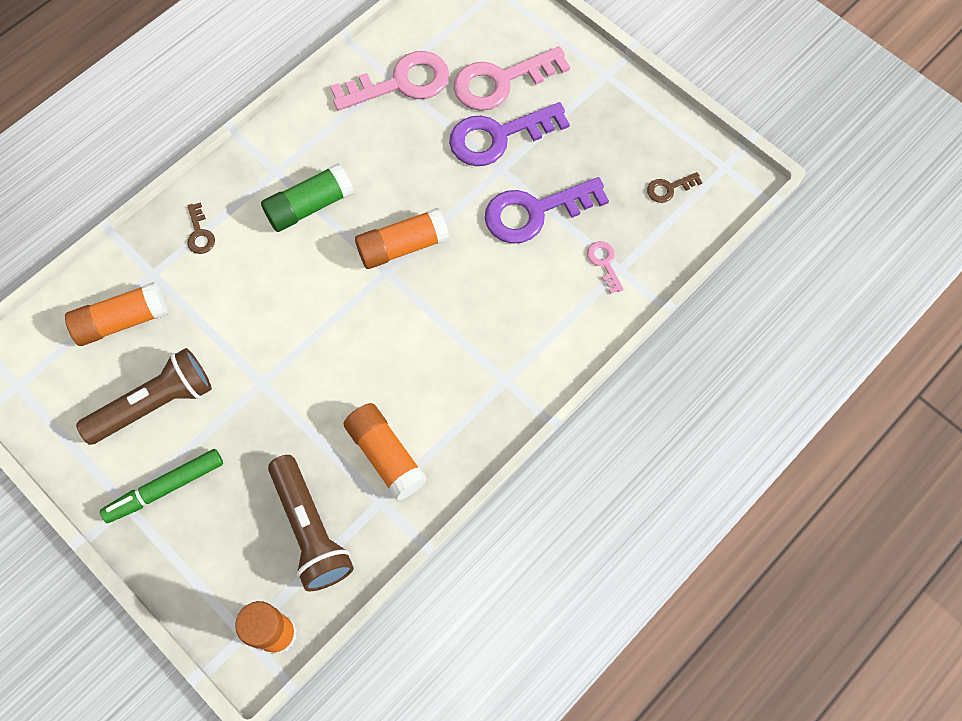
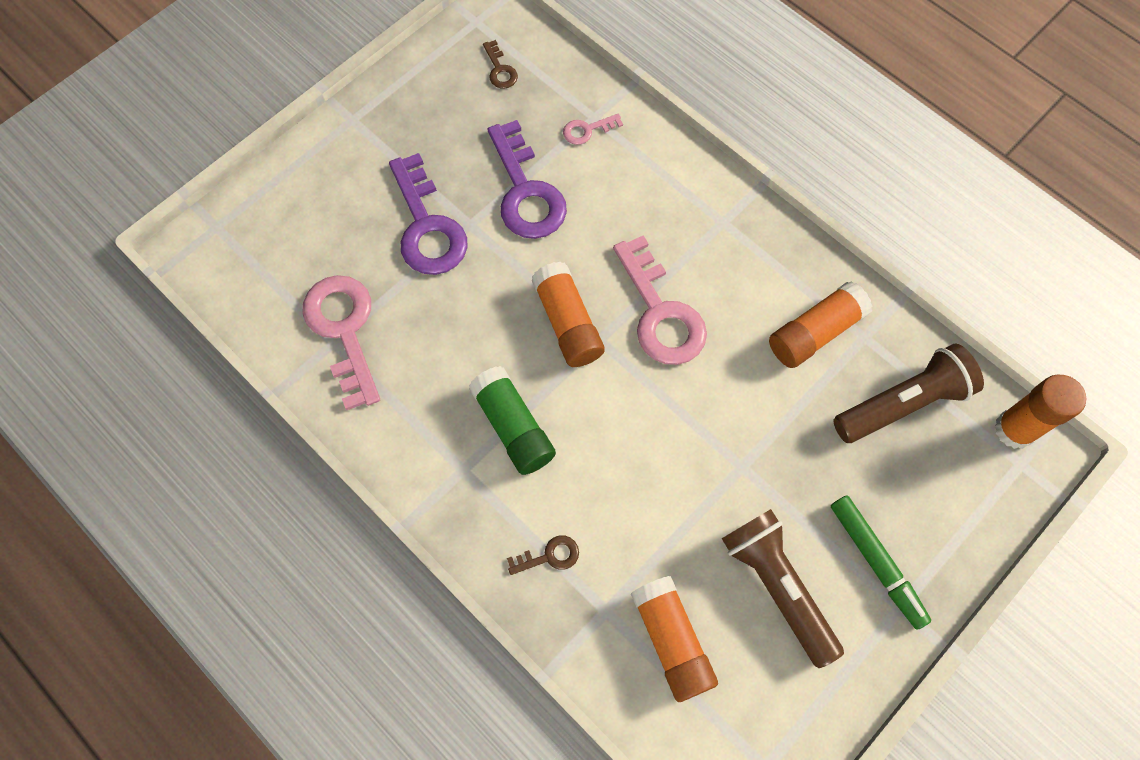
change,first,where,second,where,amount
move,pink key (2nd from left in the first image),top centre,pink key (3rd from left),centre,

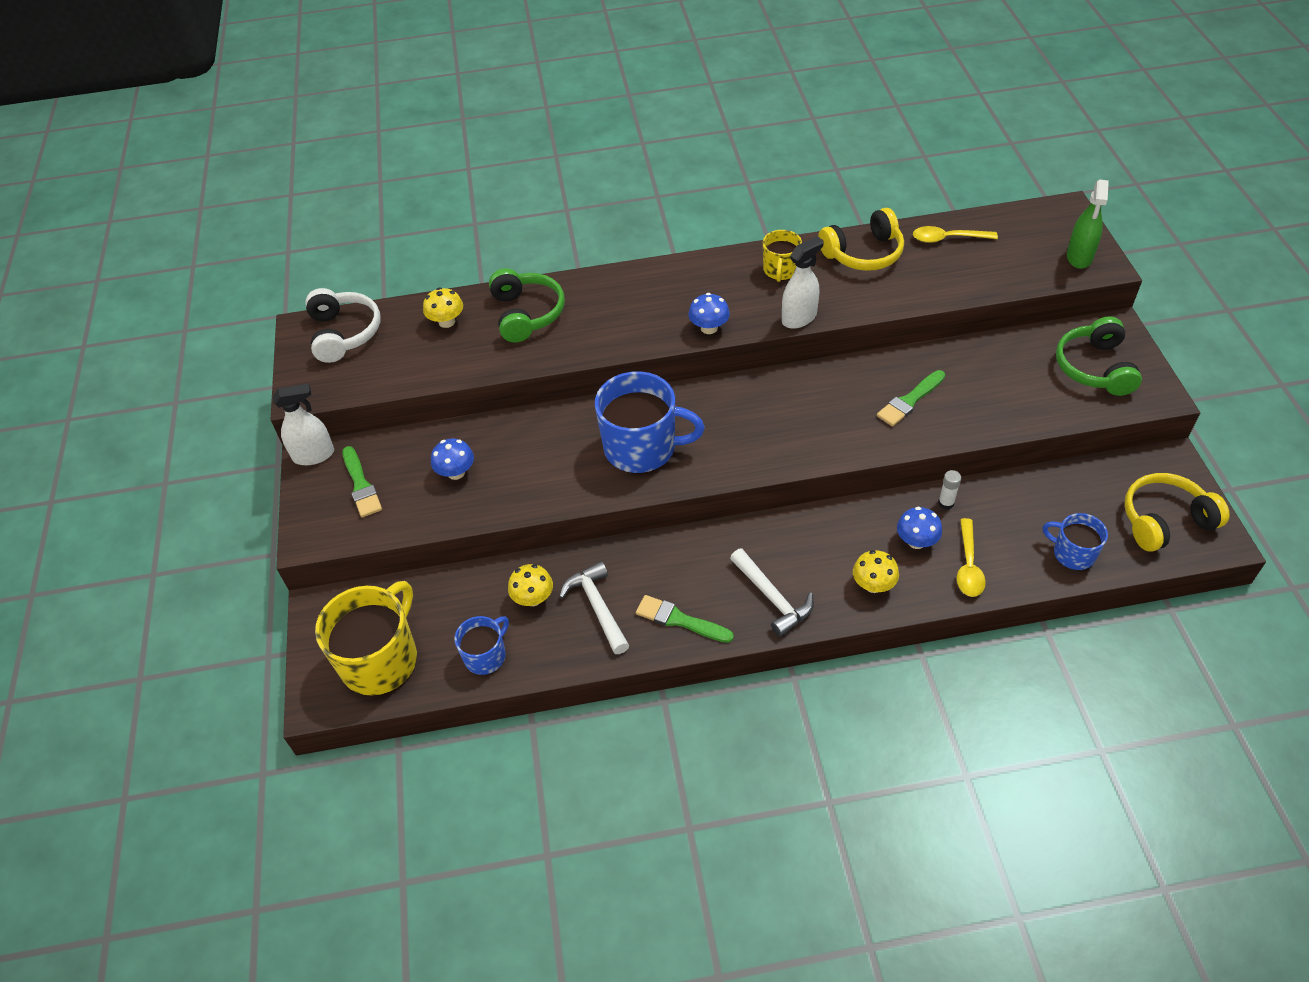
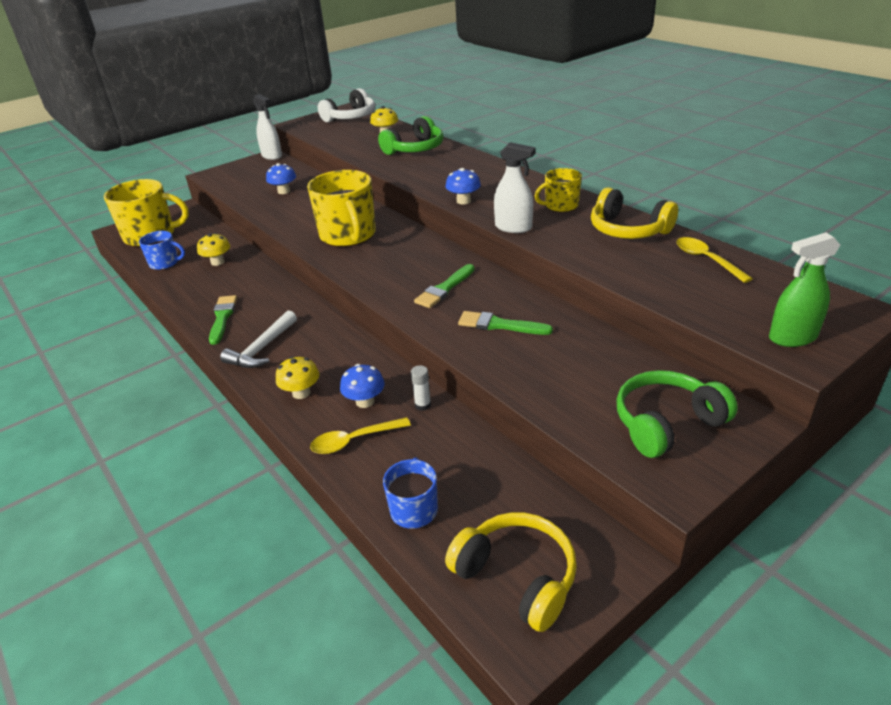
change,first,where,second,where,amount
recolor,blue mug (2nd from left),centre,yellow mug (2nd from left),top centre,
move,green brush (1st from left in the first image),middle left,green brush (2nd from left),centre,
delete,white hammer (1st from left),centre,,,

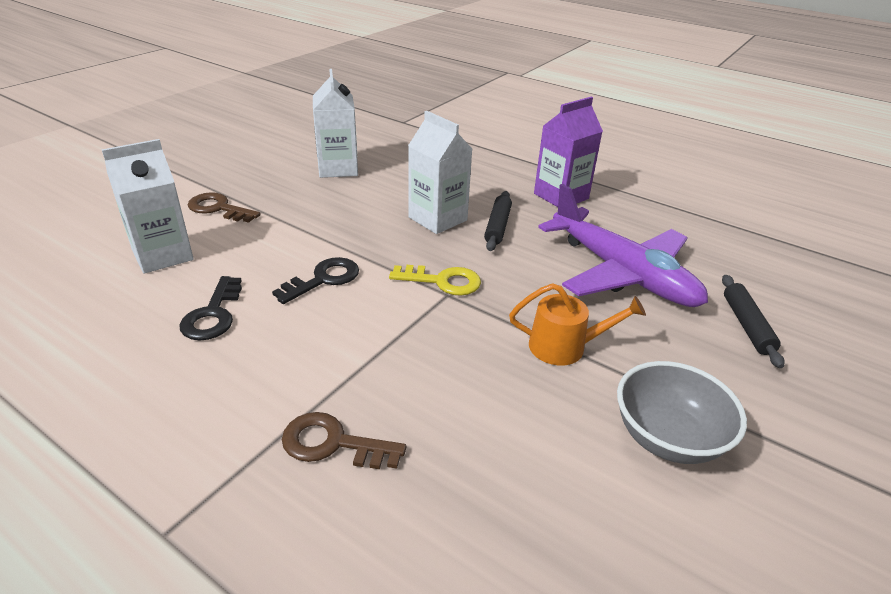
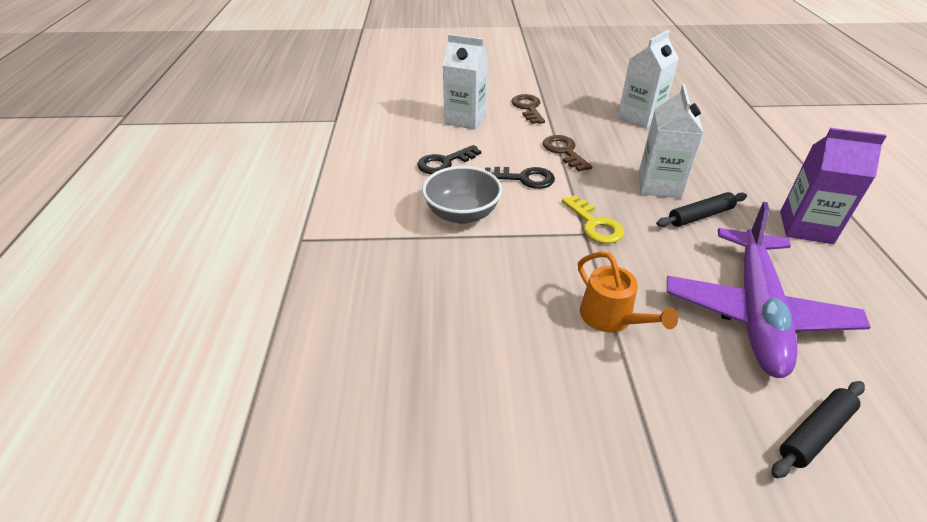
change,first,where,second,where,amount
move,grey bowl,bottom right,,centre,
move,brown key (2nd from left),bottom centre,,top centre,

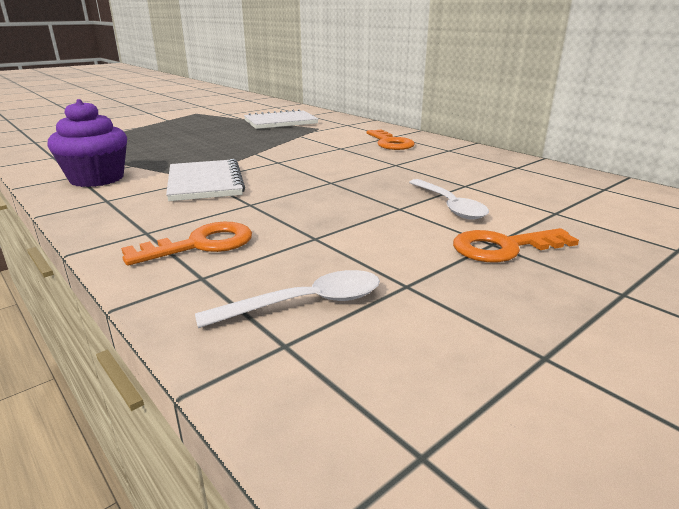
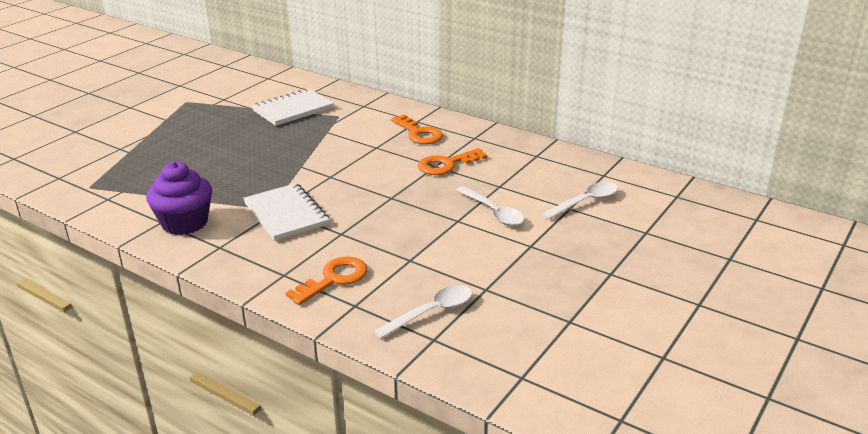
change,first,where,second,where,amount
move,orange key (3rd from left),middle right,,centre,
insert,,,white spoon (3rd from left),middle right,

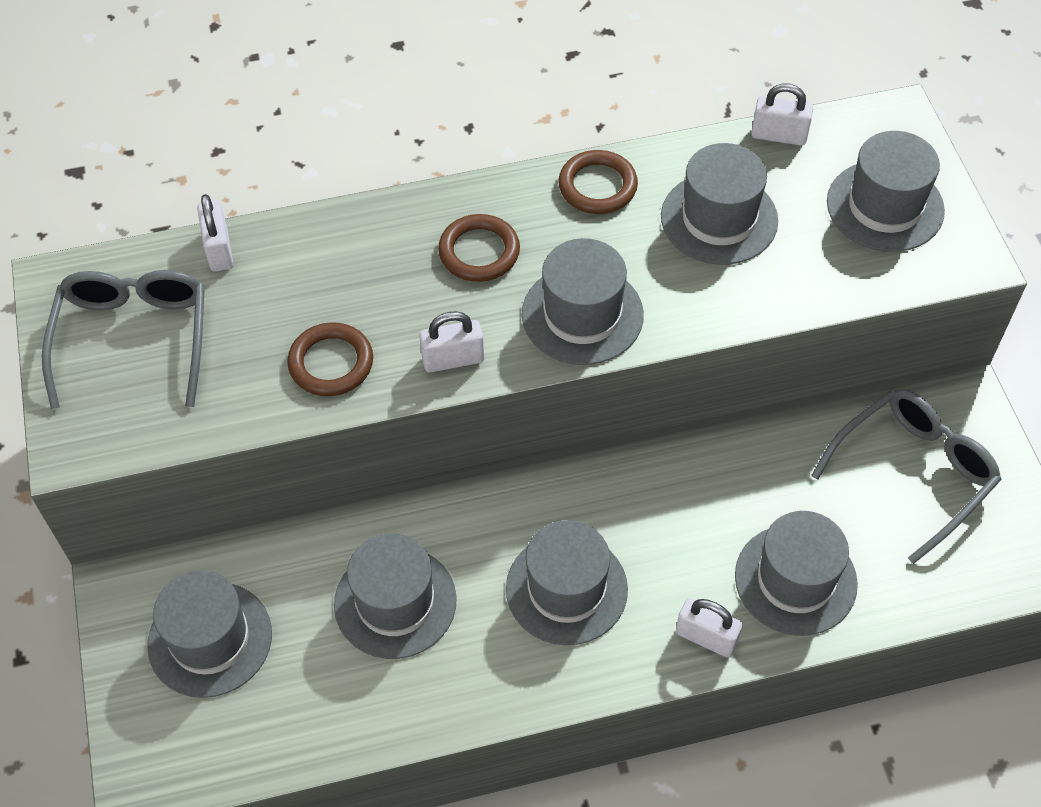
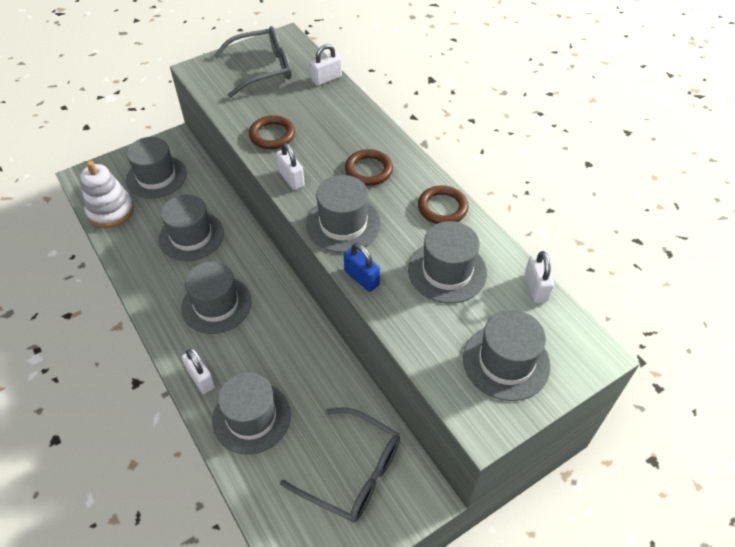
change,first,where,second,where,amount
rotate,white padlock (3rd from left in the first image),bottom right,white padlock (1st from left),bottom left,45 degrees counterclockwise
insert,,,white stacking toy,middle left,
insert,,,blue padlock,centre,

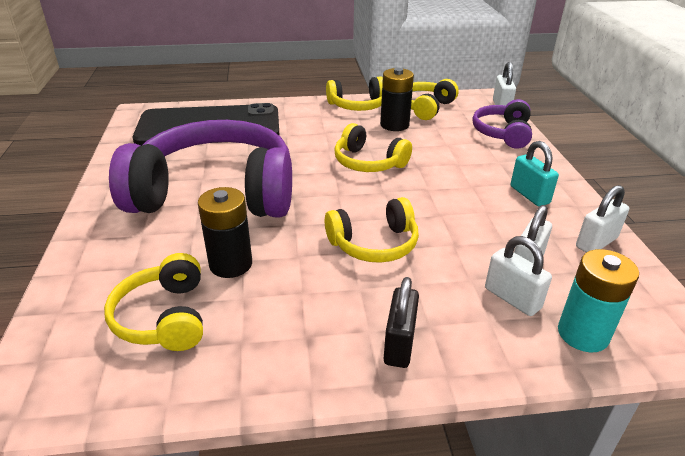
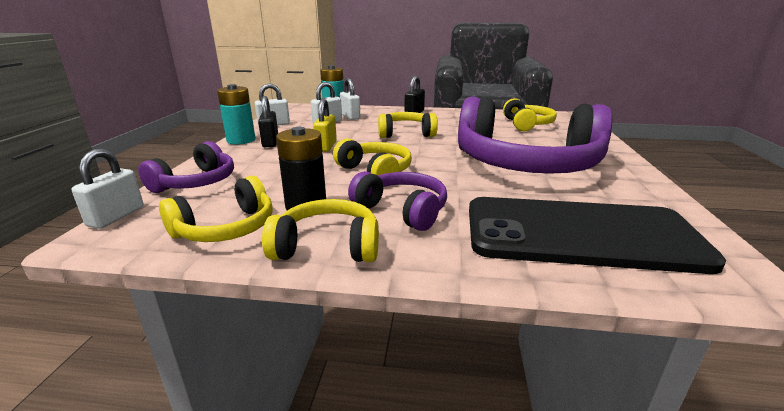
change,first,where,second,where,amount
recolor,turquoise padlock,middle right,black padlock (1st from left),top centre,
delete,black battery (1st from left),middle left,,,
insert,,,turquoise battery (1st from left),top left,
insert,,,yellow padlock,top centre,
insert,,,purple headphones (2nd from left),centre,

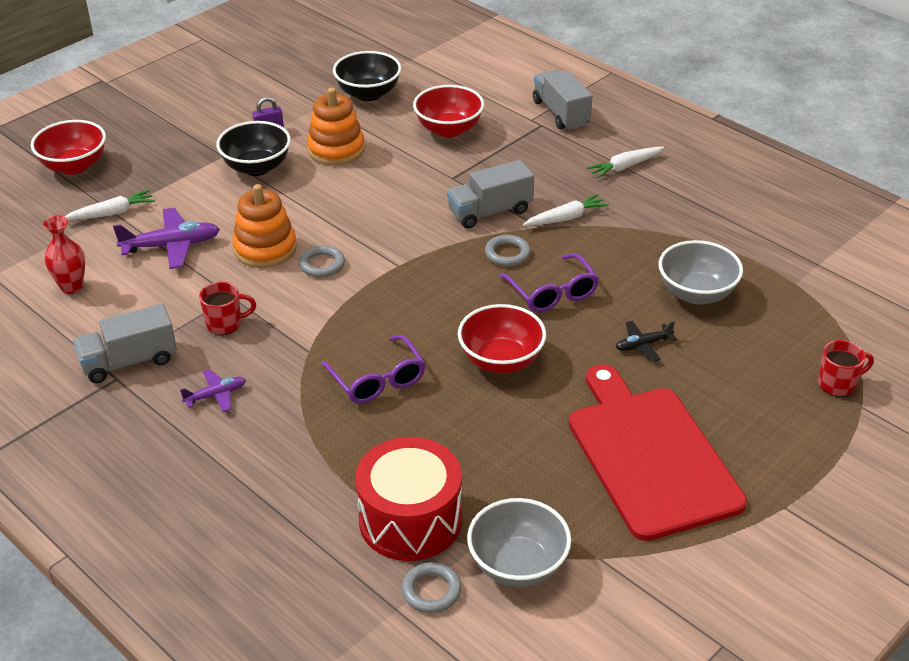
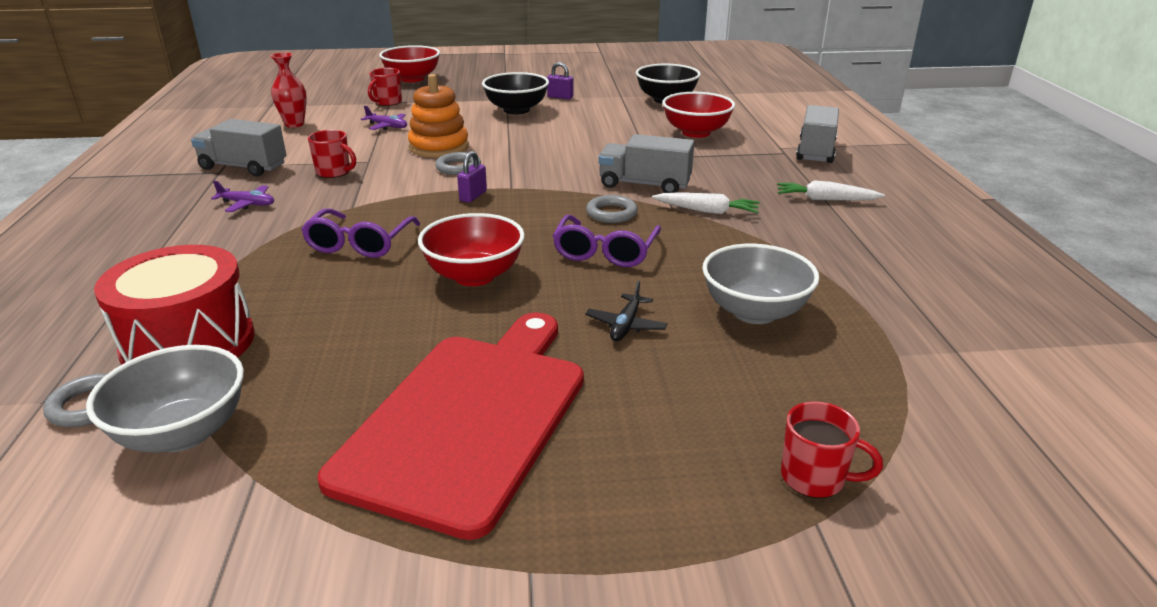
change,first,where,second,where,amount
delete,orange stacking toy (2nd from left),top centre,,,
replace,white carrot (1st from left),top left,red mug (2nd from left),top left,
resize,purple plane (1st from left in the first image),middle left,purple plane (2nd from left),top left,x0.58
rotate,black plane,middle right,,centre,90 degrees counterclockwise
insert,,,purple padlock (1st from left),top centre,

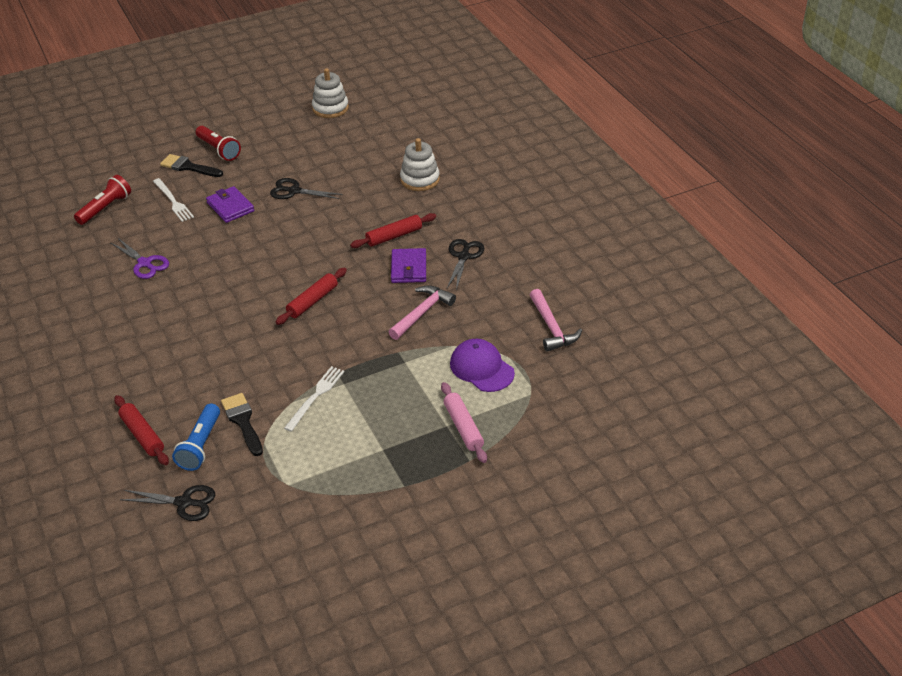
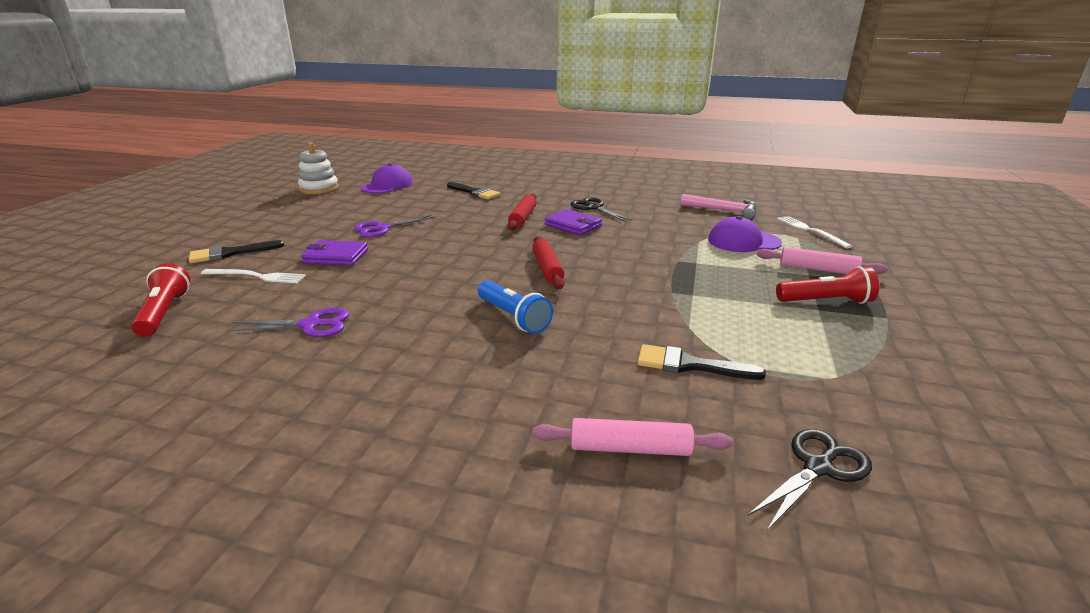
change,first,where,second,where,amount
move,red flashlight (2nd from left),top left,,middle right,
replace,white stacking toy (2nd from left),top centre,black brush (2nd from left),top centre,
recolor,black scissors (2nd from left),top centre,purple scissors (2nd from left),centre,
delete,pink hammer (1st from left),centre,,,
move,white fork (2nd from left),centre,,middle right,
recolor,red rolling pin (1st from left),middle left,pink rolling pin (1st from left),bottom centre,
move,blue flashlight,middle left,,centre,
insert,,,purple cap (1st from left),top centre,

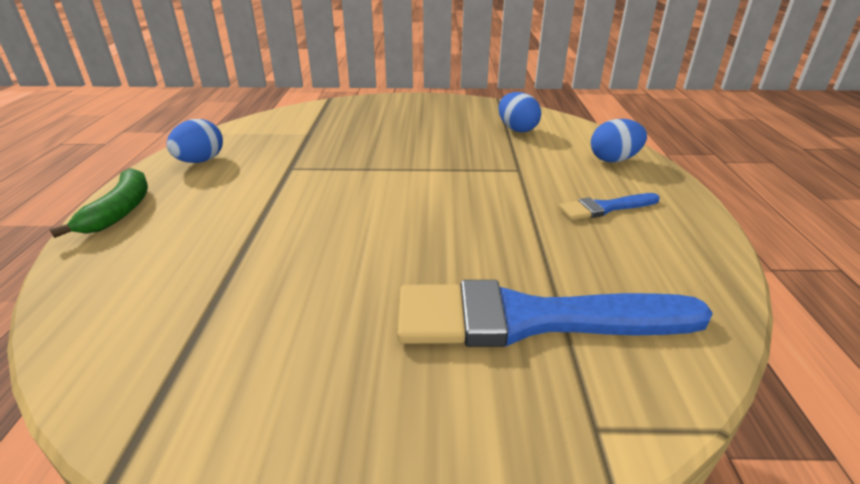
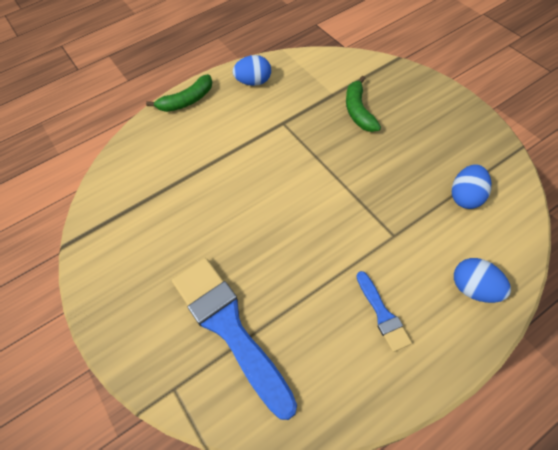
change,first,where,second,where,amount
rotate,blue brush (2nd from left),middle right,,bottom right,150 degrees counterclockwise
insert,,,green banana (2nd from left),top centre,

